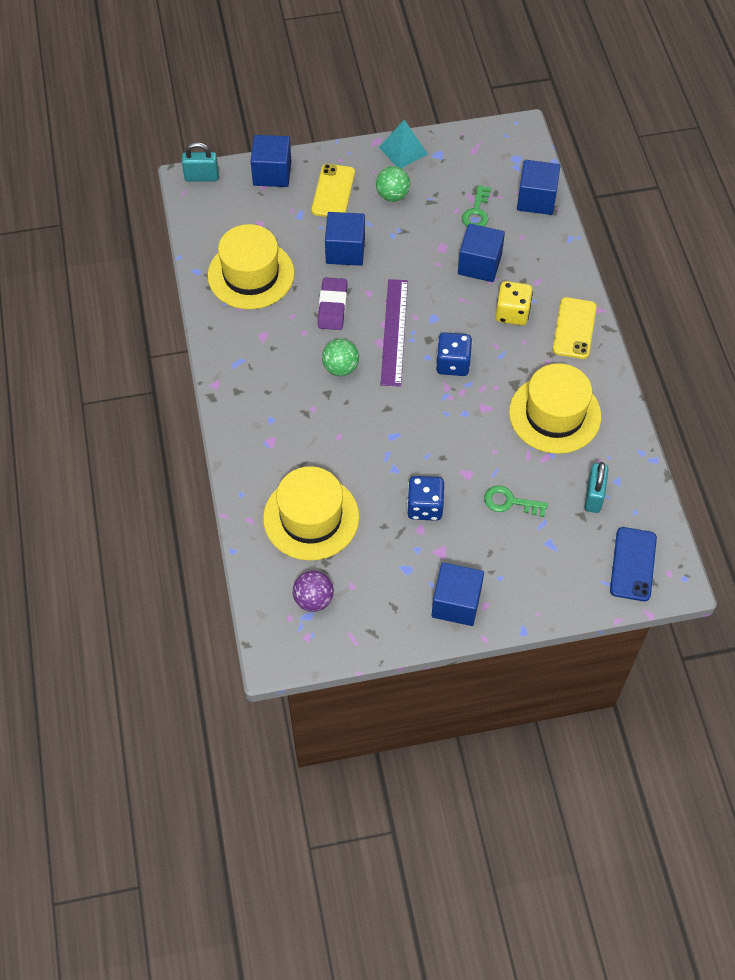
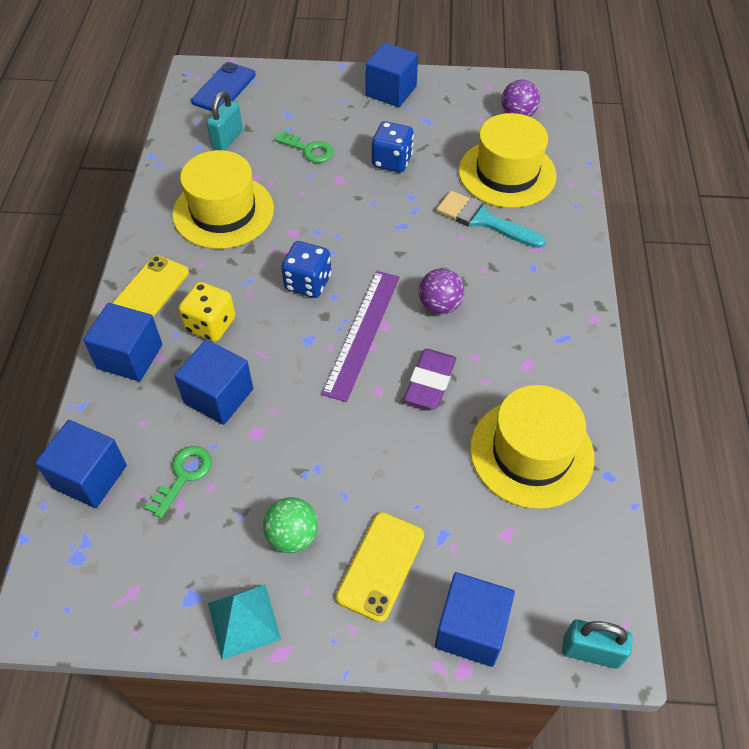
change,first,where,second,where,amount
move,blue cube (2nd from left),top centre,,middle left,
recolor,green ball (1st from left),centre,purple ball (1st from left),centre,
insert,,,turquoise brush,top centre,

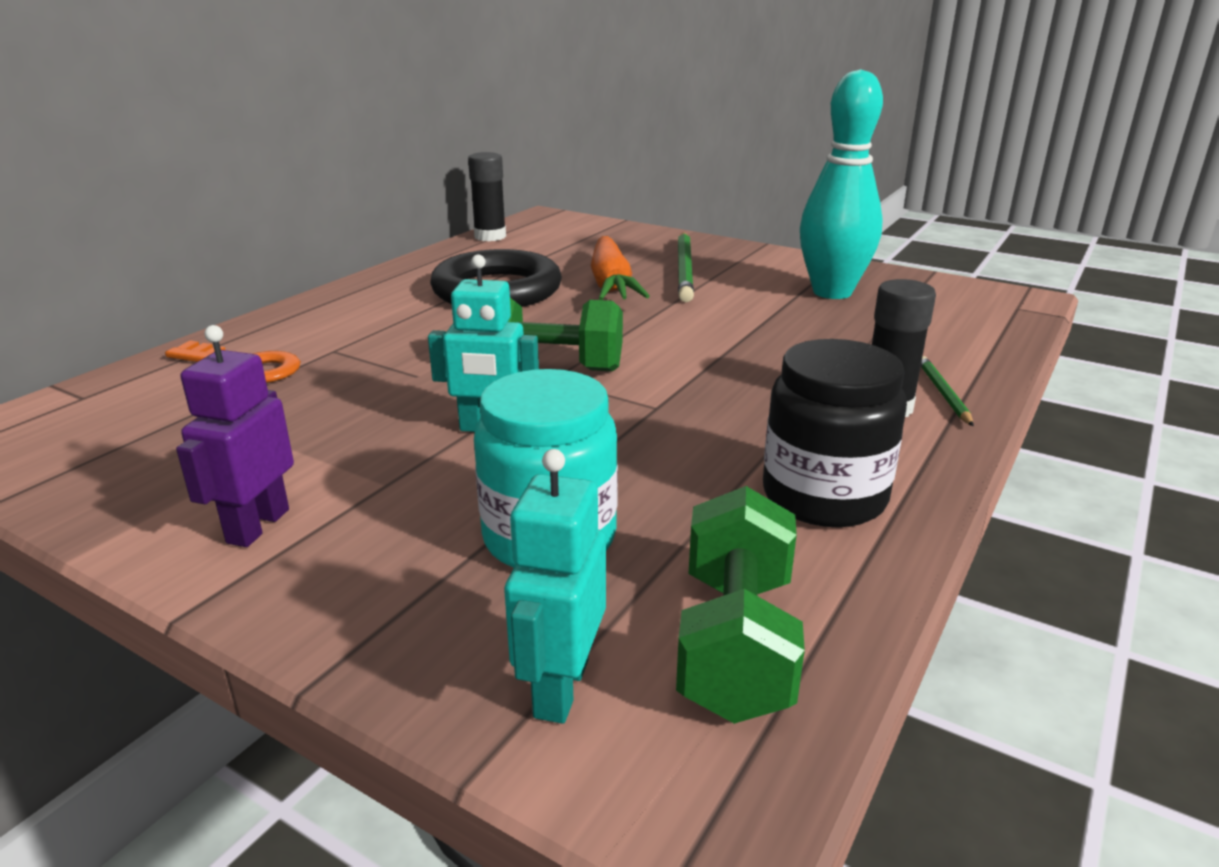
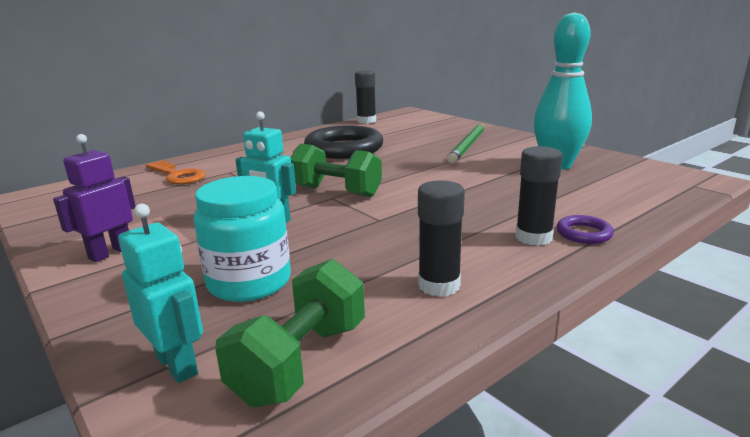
change,first,where,second,where,amount
delete,orange carrot,top centre,,,
replace,black jar,middle right,black glue stick (2nd from left),centre,
replace,green pencil (2nd from left),middle right,purple ring,middle right,
rotate,turquoise robot (2nd from left in the first image),bottom centre,turquoise robot (1st from left),bottom left,105 degrees clockwise

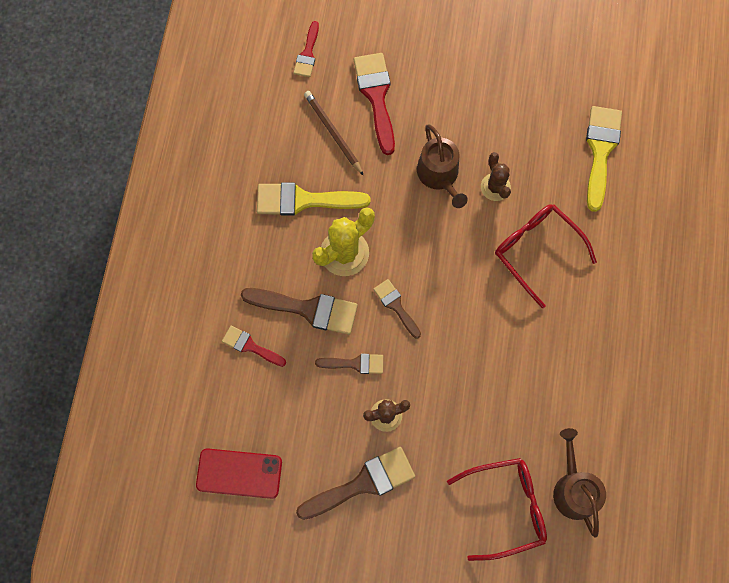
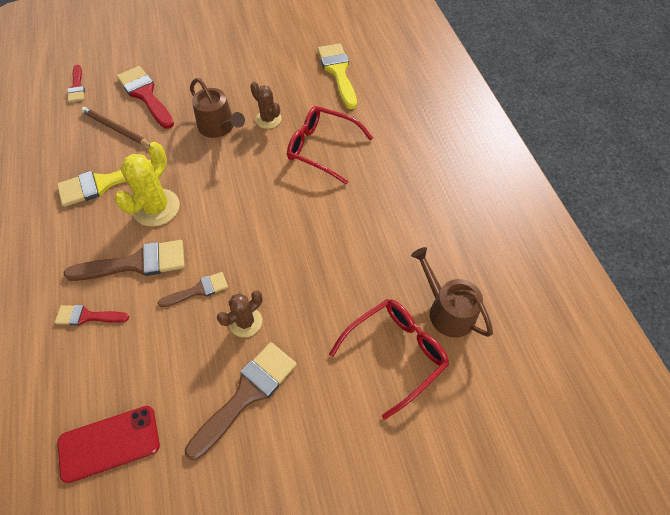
change,first,where,second,where,amount
delete,brown brush (4th from left),centre,,,

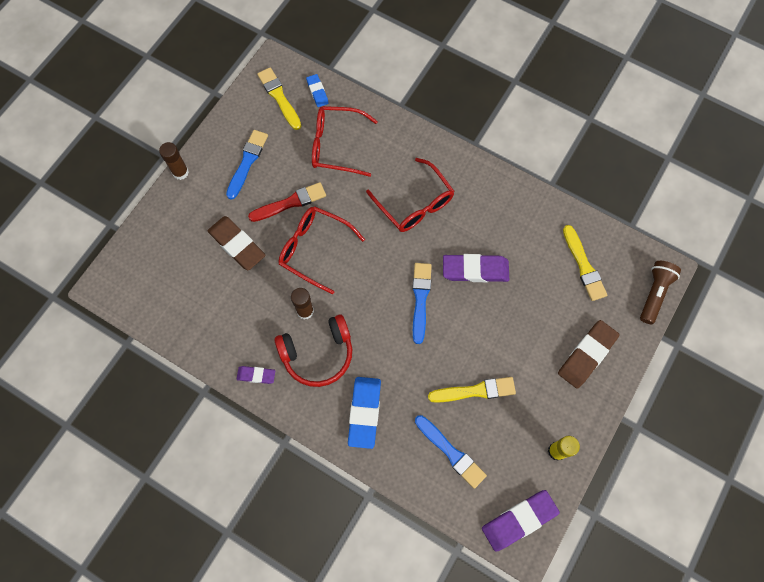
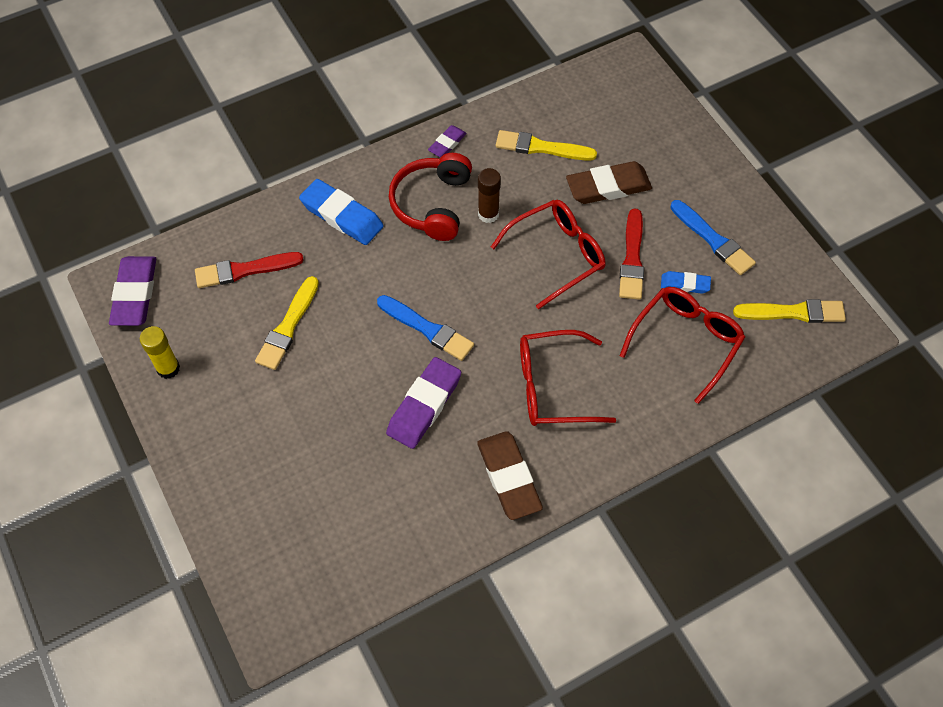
change,first,where,second,where,amount
move,blue eraser (1st from left in the first image),top centre,blue eraser (2nd from left),middle right,
delete,brown glue stick (1st from left),top left,,,
move,yellow brush (3rd from left in the first image),middle right,yellow brush (2nd from left),top centre,
delete,brown flashlight,middle right,,,
move,brown eraser (2nd from left in the first image),middle right,brown eraser (1st from left),bottom centre,
recolor,blue brush (3rd from left),bottom centre,red brush (1st from left),middle left,

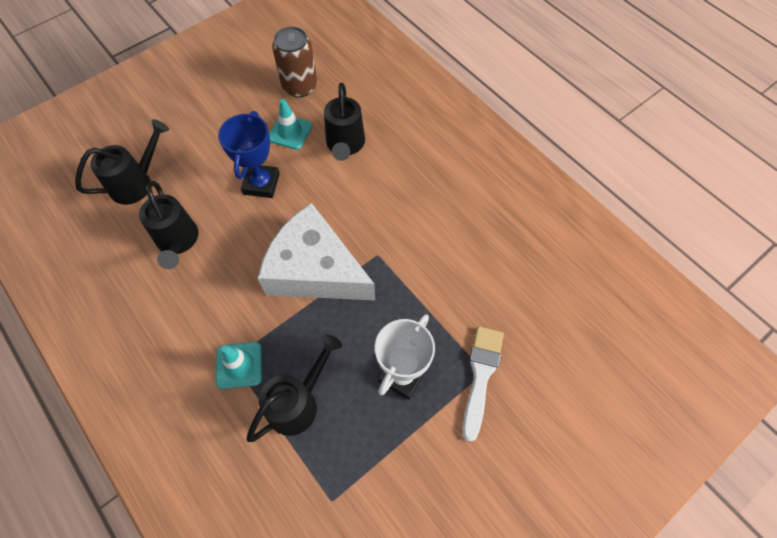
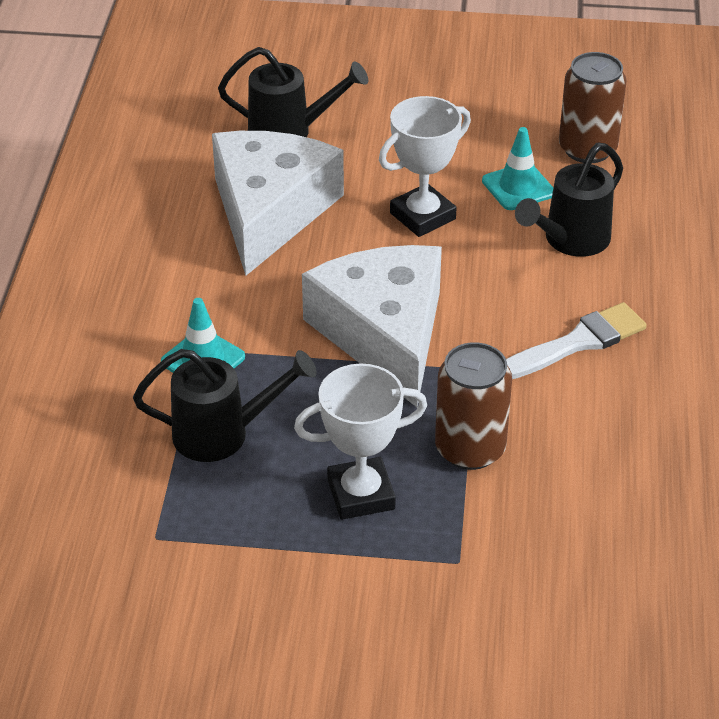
change,first,where,second,where,amount
recolor,blue trophy,top left,white trophy (2nd from left),top centre,
replace,black watering can (2nd from left),middle left,white cheese (1st from left),top centre,
move,white brush,bottom centre,,middle right,
insert,,,brown can (1st from left),centre,

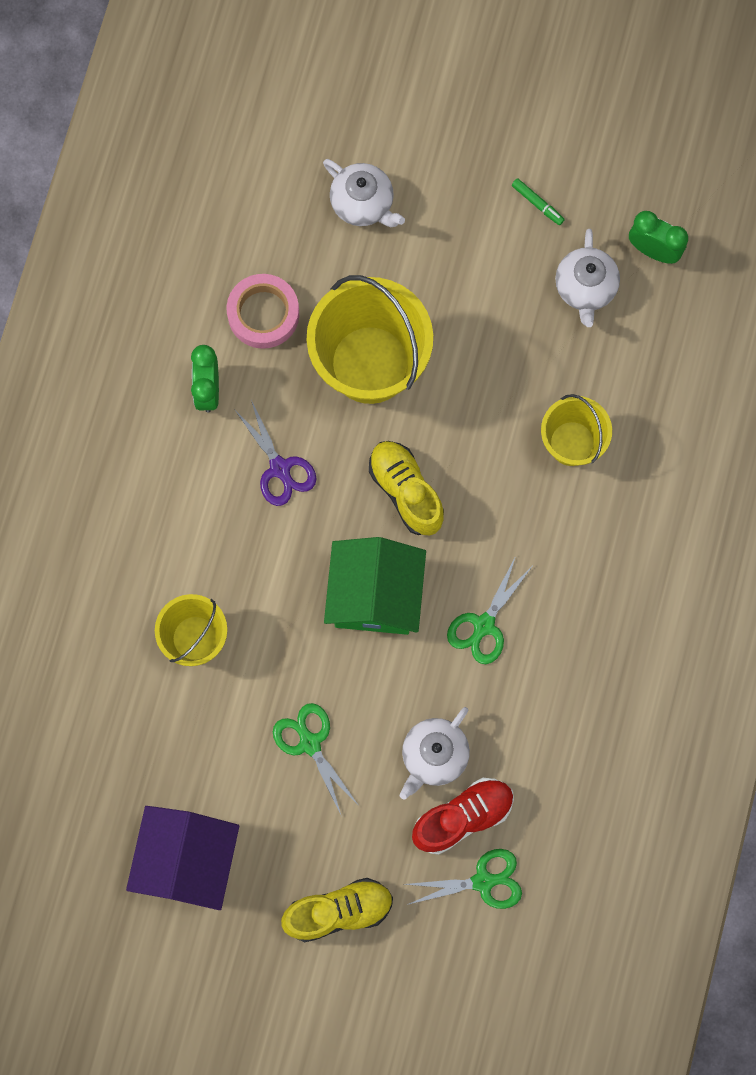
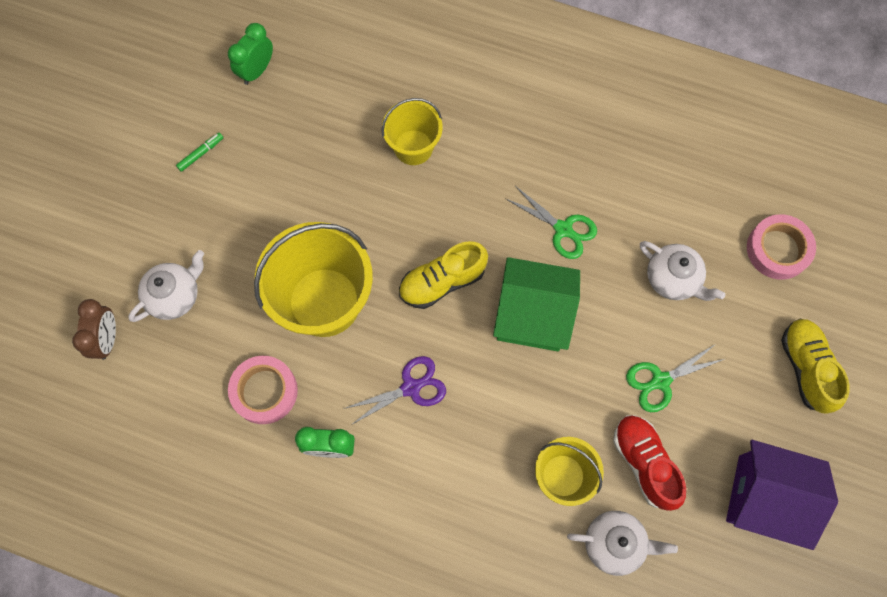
change,first,where,second,where,amount
move,white teapot (3rd from left in the first image),top right,white teapot (2nd from left),bottom right,
move,red shoe,bottom centre,,bottom right,
replace,green scissors (2nd from left),bottom centre,pink tape (2nd from left),middle right,
insert,,,brown clock,middle left,

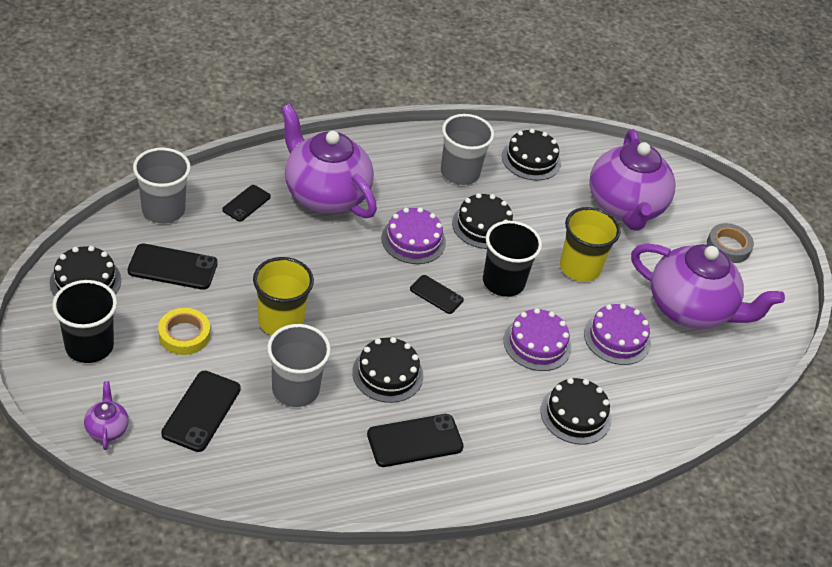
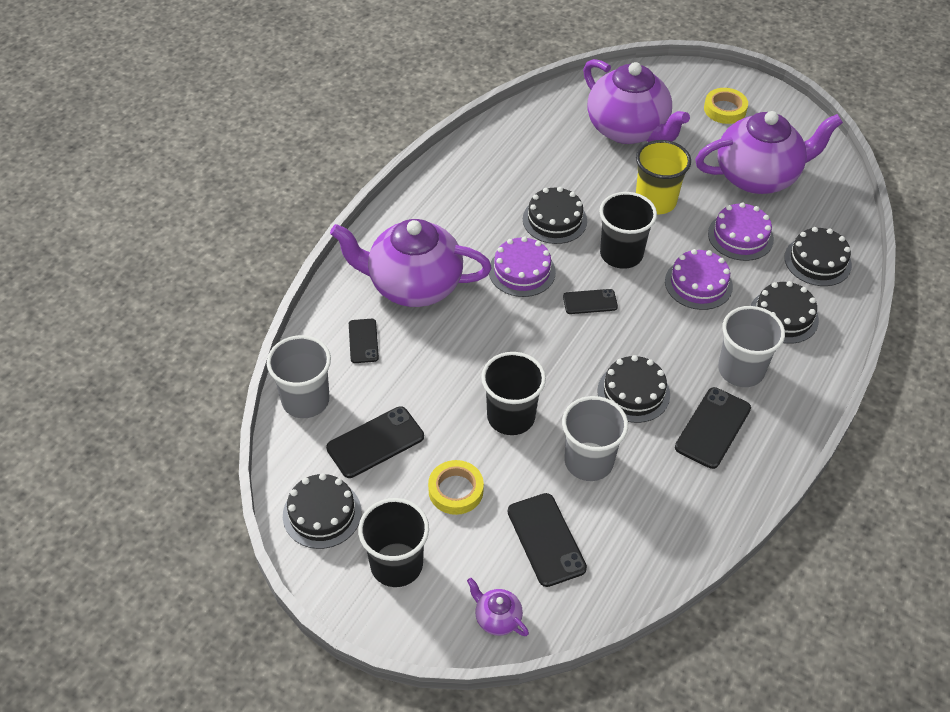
change,first,where,second,where,amount
move,grey cup (3rd from left),top centre,,middle right,
move,black cake (4th from left in the first image),top centre,black cake (5th from left),middle right,
recolor,grey tape,middle right,yellow tape (2nd from left),top right,
recolor,yellow cup (1st from left),centre,black cup (2nd from left),centre,

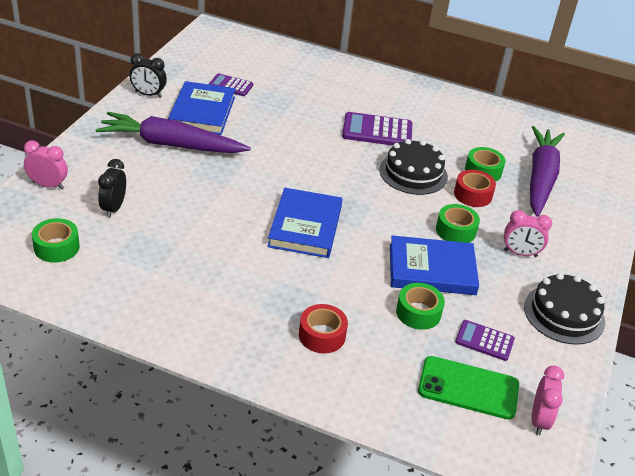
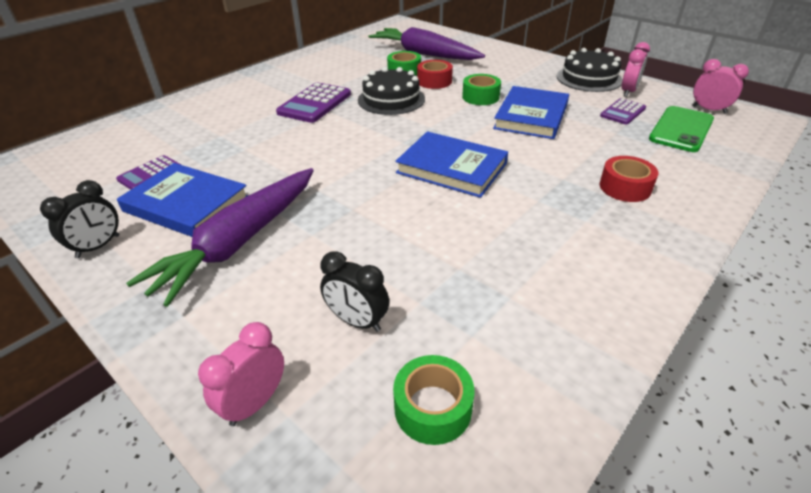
change,first,where,second,where,amount
move,pink clock (2nd from left),middle right,,top right,
delete,green tape (2nd from left),centre,,,

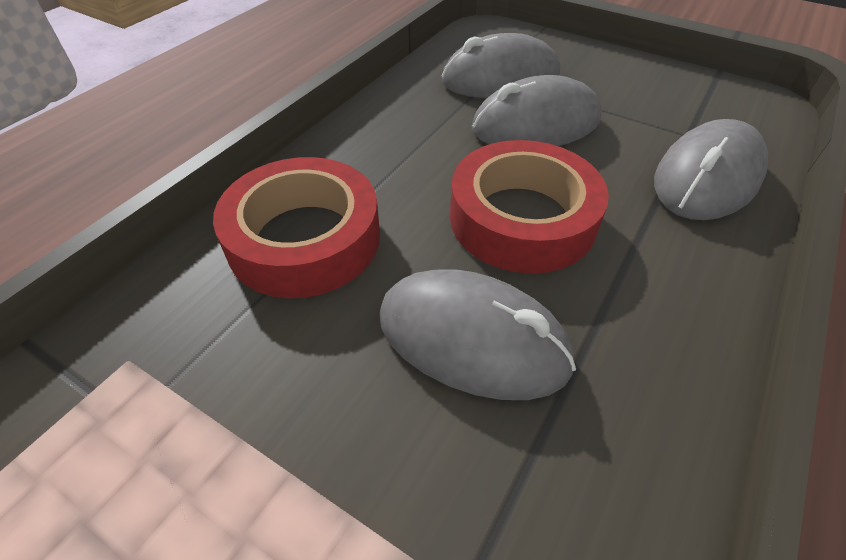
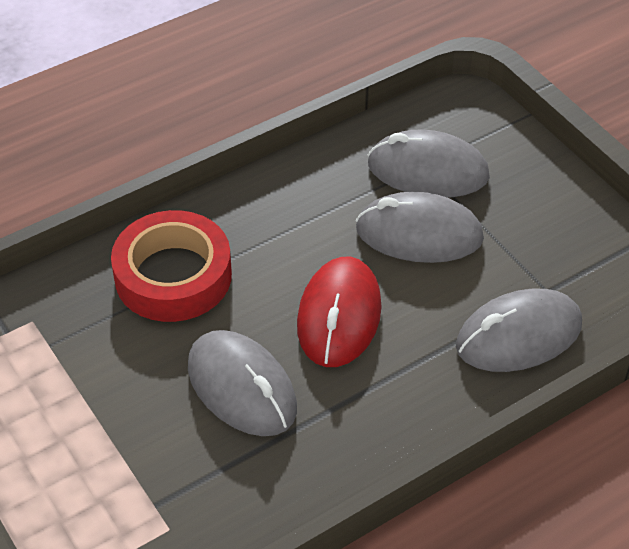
change,first,where,second,where,amount
replace,red tape (2nd from left),centre,red mouse,centre,

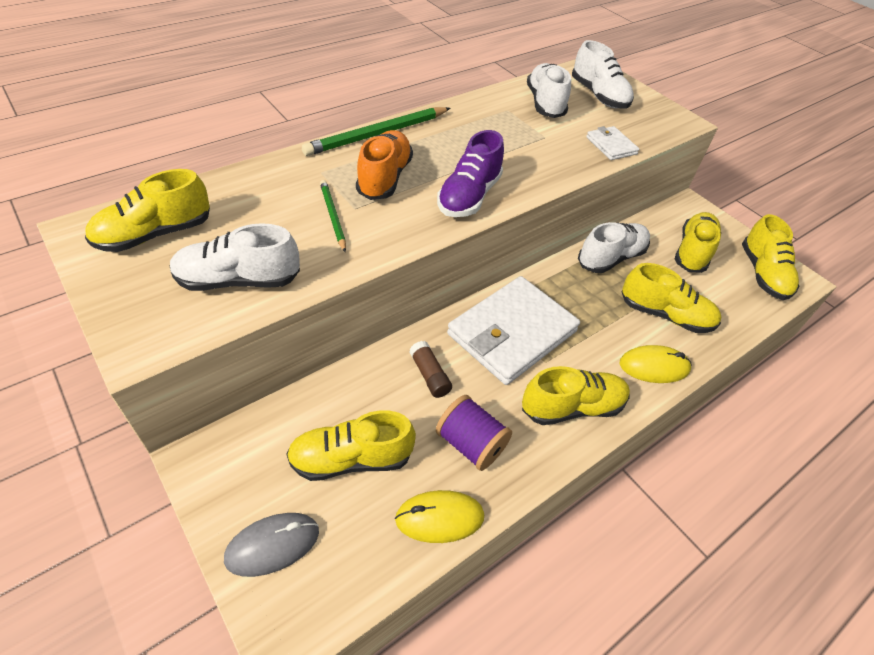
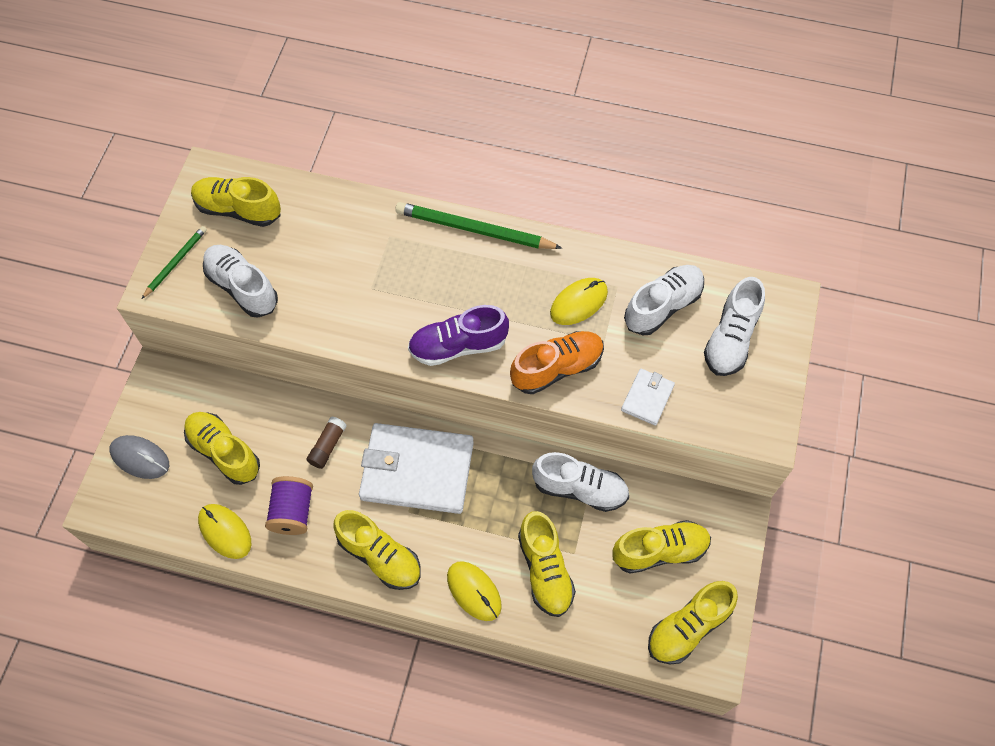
change,first,where,second,where,amount
move,orange shoe,top centre,,centre,
move,green pencil (1st from left),top centre,,middle left,
insert,,,yellow mouse (3rd from left),centre,

